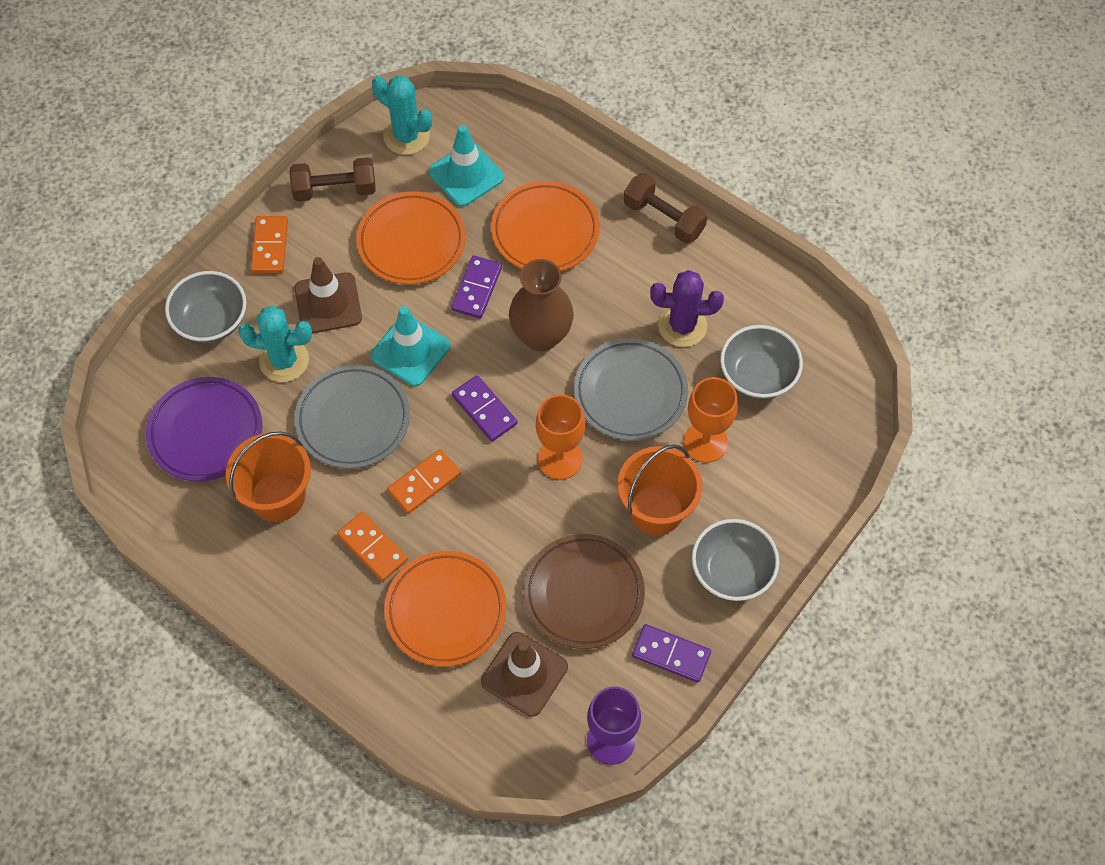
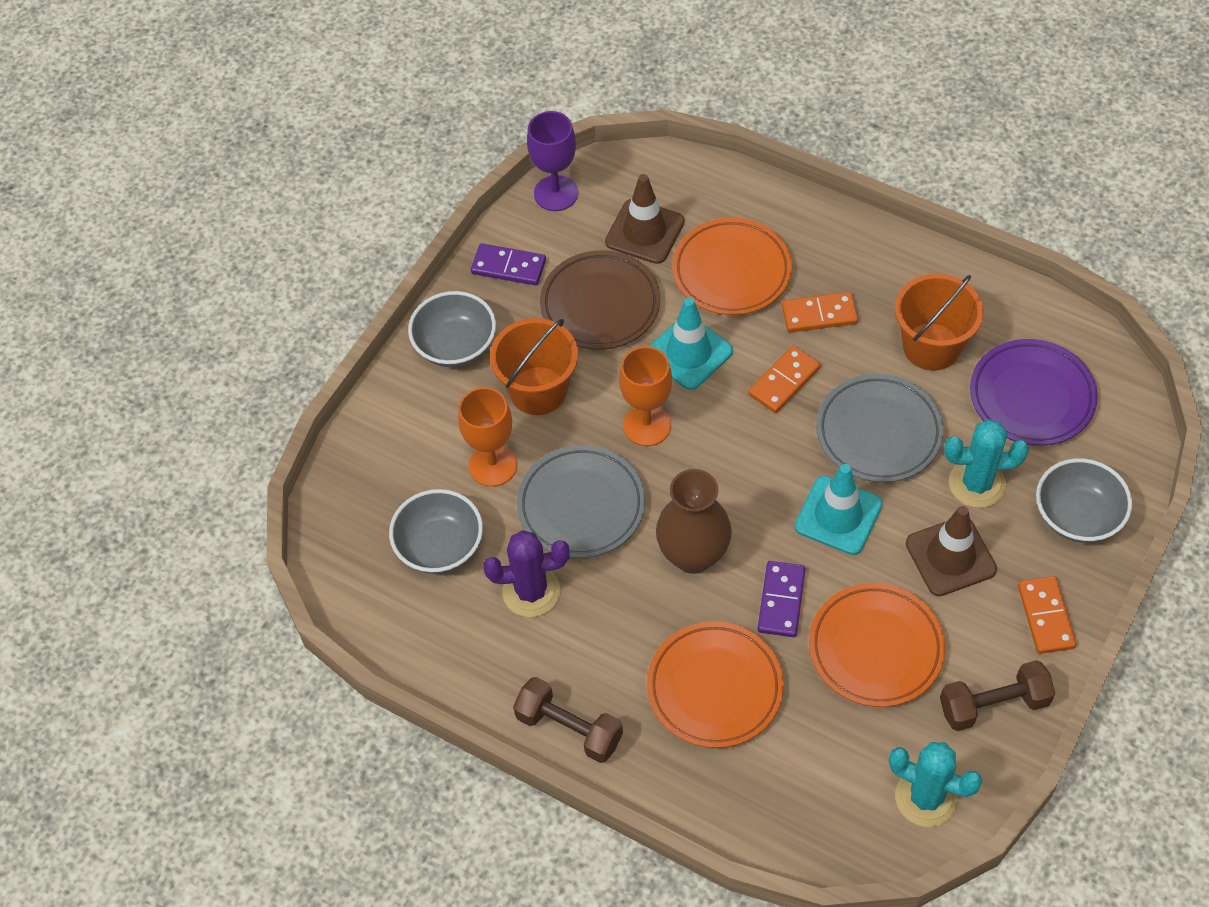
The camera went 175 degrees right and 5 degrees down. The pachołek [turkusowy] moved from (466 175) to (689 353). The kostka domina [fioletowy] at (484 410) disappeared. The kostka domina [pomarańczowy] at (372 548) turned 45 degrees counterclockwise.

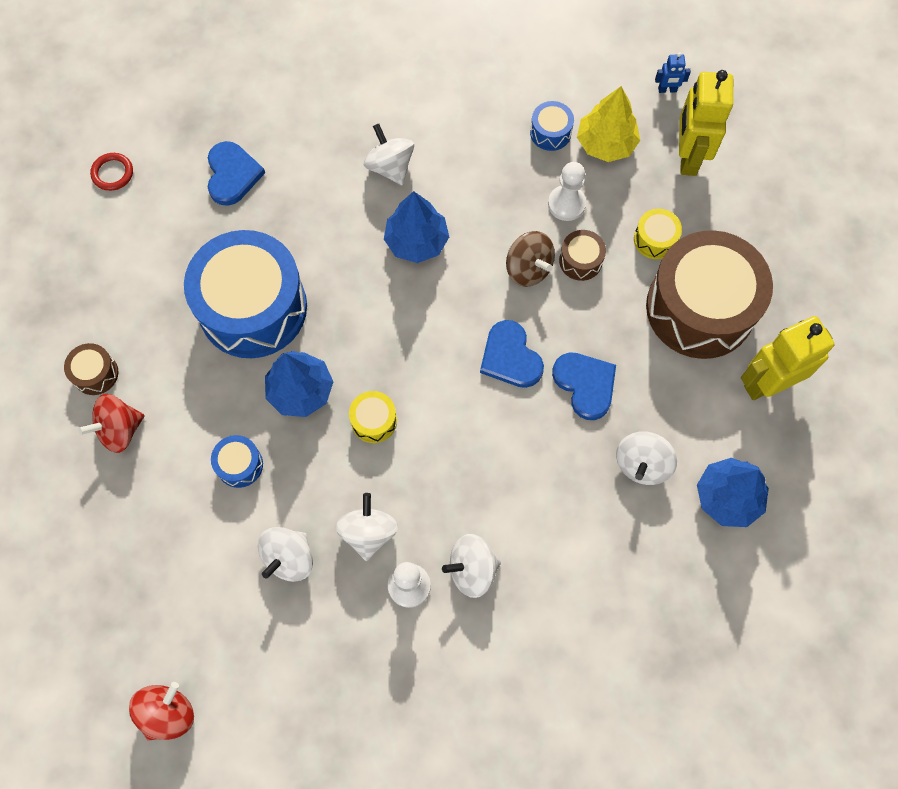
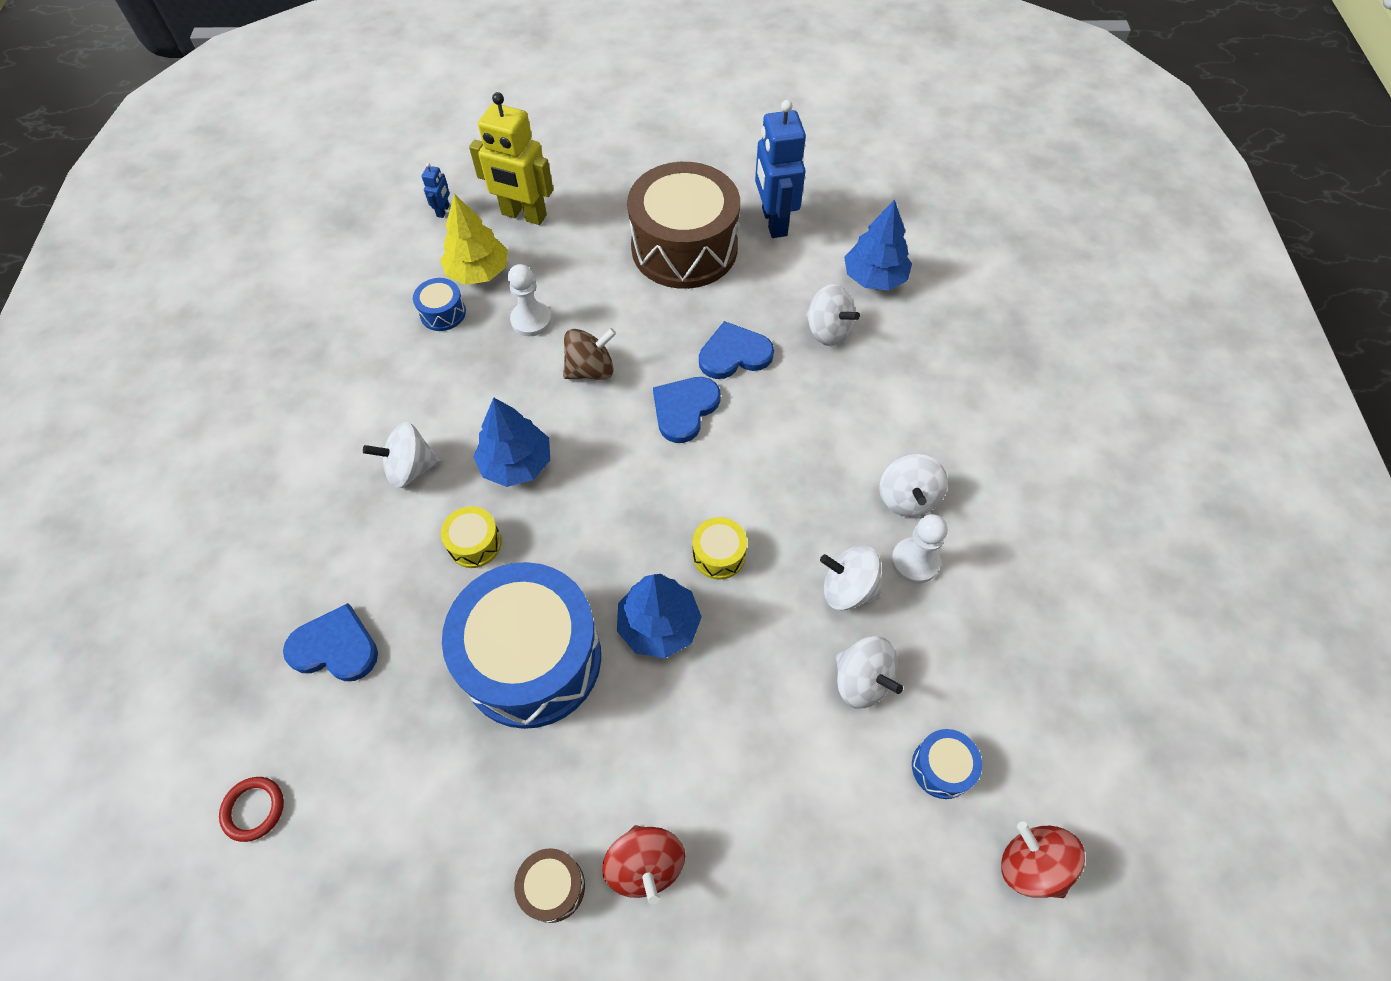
The camera went 75 degrees left and 10 degrees down. The bęben [żółty] moved from (655 239) to (475 543). The bęben [brązowy] at (580 261) disappeared. The robot [żółty] at (767 383) became the robot [niebieski] at (773 222). The serce [niebieski] at (510 357) turned 135 degrees clockwise. The bęben [niebieski] moved from (239 465) to (941 767).

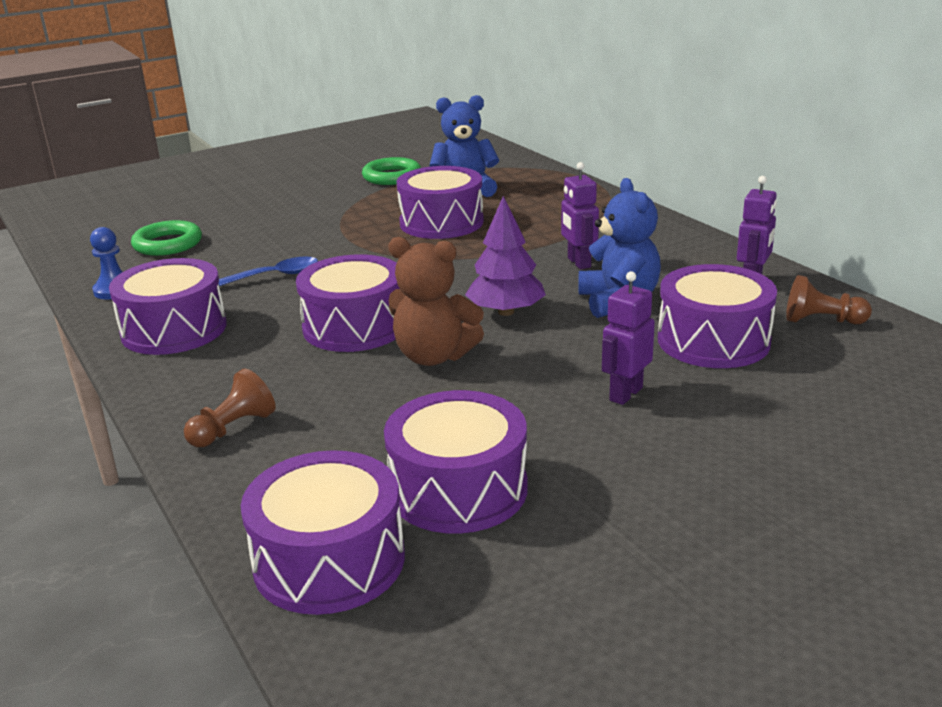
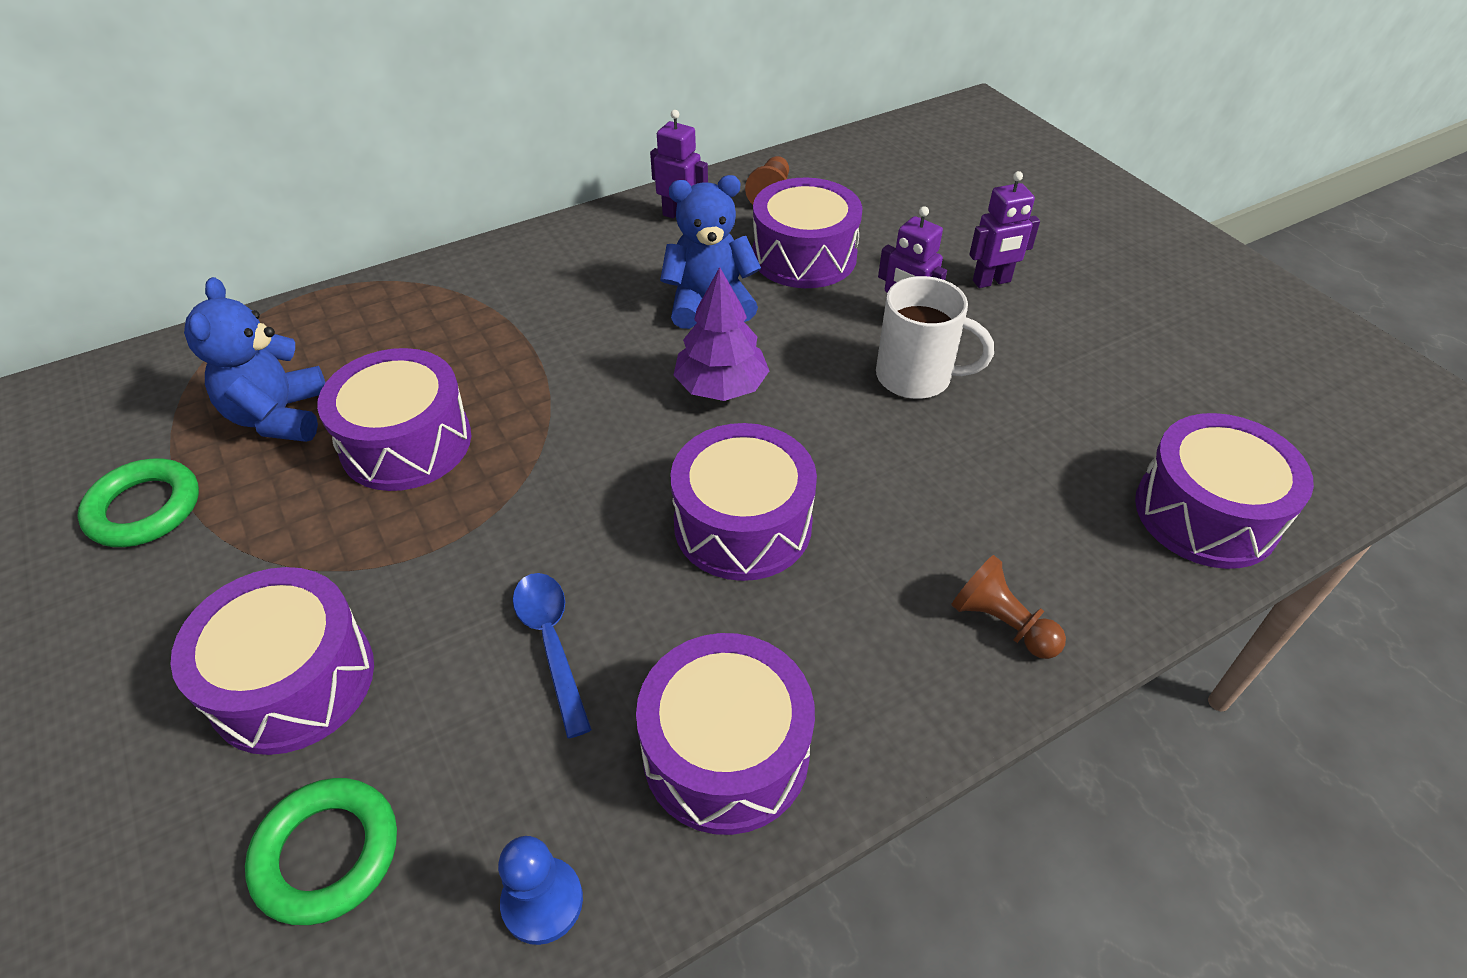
The camera went 90 degrees left and 20 degrees up. The robot [fioletowy] moved from (578 263) to (992 281). The miś [brązowy] at (434 356) disappeared. The bęben [fioletowy] moved from (458 489) to (293 681). The kubek [biały] at (916 377) appeared.

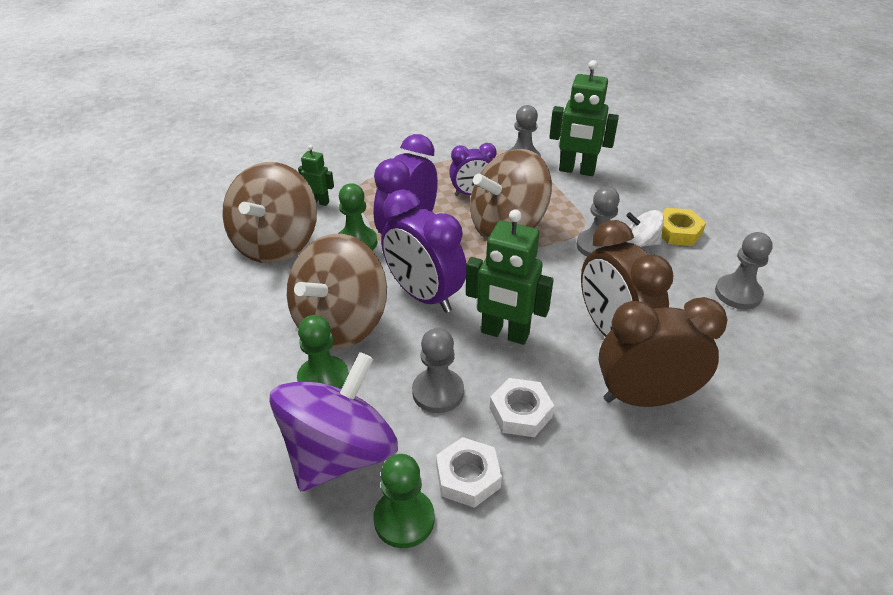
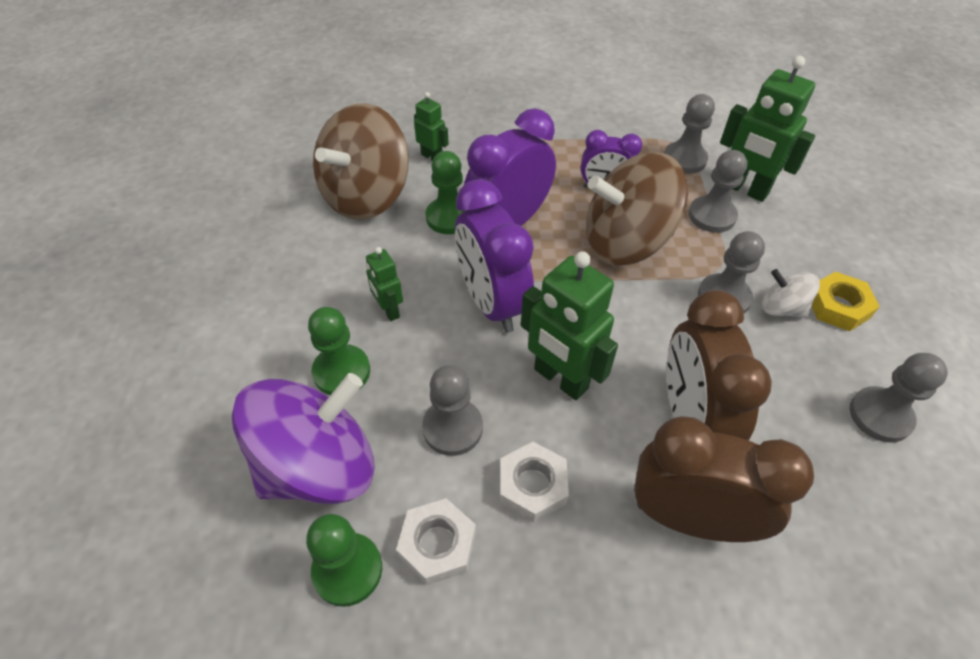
The camera went 20 degrees right and 10 degrees up. The bączek [brązowy] at (340 323) was replaced by the robot [zielony] at (389 310). The pionek [szary] at (712 216) appeared.

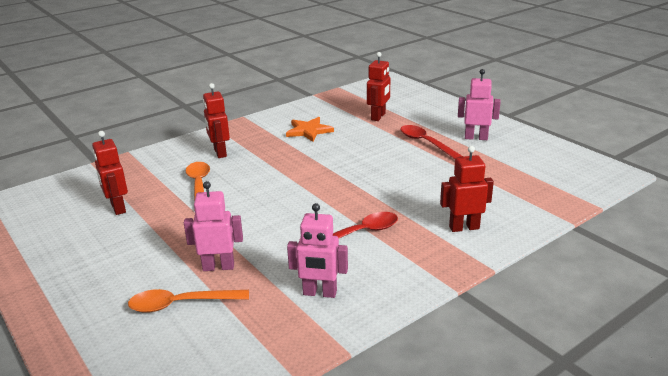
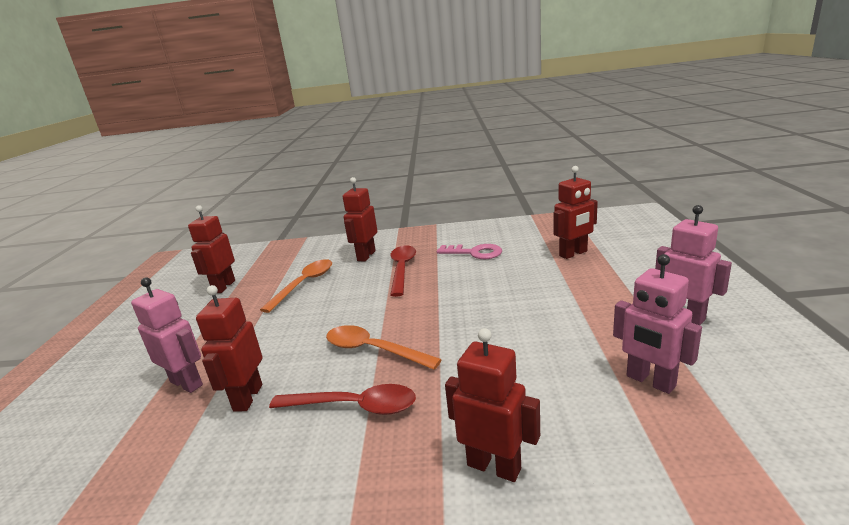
The camera went 40 degrees right and 5 degrees down. The gwiazda [pomarańczowy] at (309 131) was replaced by the klucz [różowy] at (474 253). The łyżka [czerwony] moved from (425 143) to (402 269). The robot [różowy] moved from (319 293) to (650 381). The łyżka [pomarańczowy] moved from (181 304) to (373 350). The robot [czerwony] at (247 398) appeared.

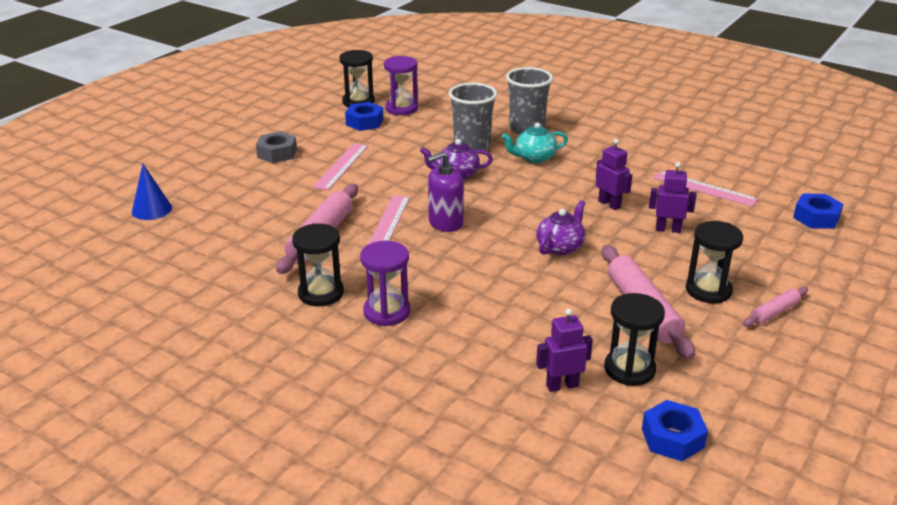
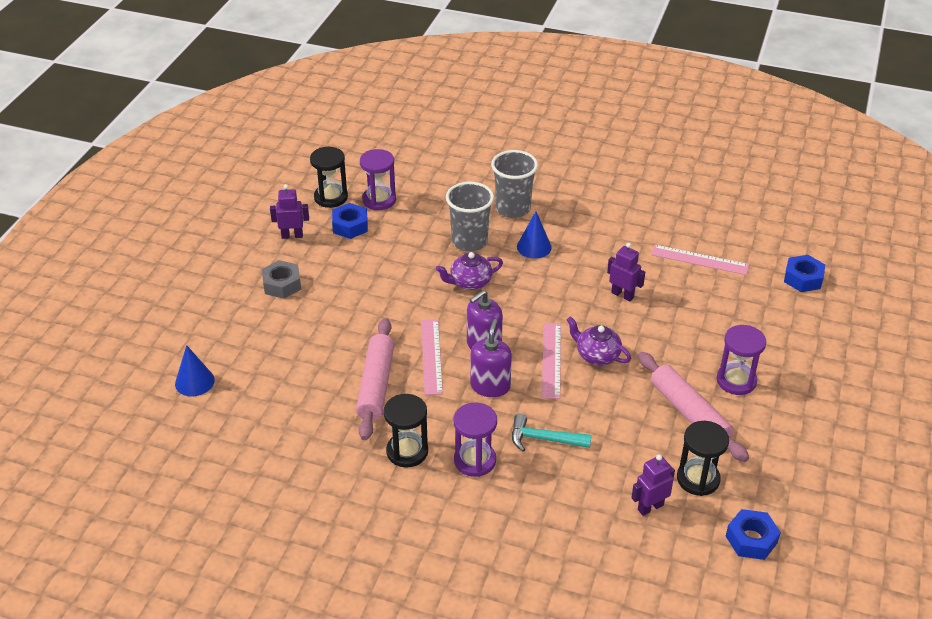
The camera went 15 degrees left and 10 degrees up. The imbryk [turkusowy] at (534 158) was replaced by the stożek [niebieski] at (534 247). The linijka [różowy] moved from (341 166) to (551 360). The robot [fioletowy] moved from (668 229) to (292 236). The imbryk [fioletowy] at (560 247) turned 75 degrees counterclockwise. The klepsydra [czarny] at (708 290) became the klepsydra [fioletowy] at (736 381). The wałek do ciasta [różowy] at (774 312) disappeared. The dozownik mydła [fioletowy] at (490 386) appeared. The młotek [turkusowy] at (543 439) appeared.

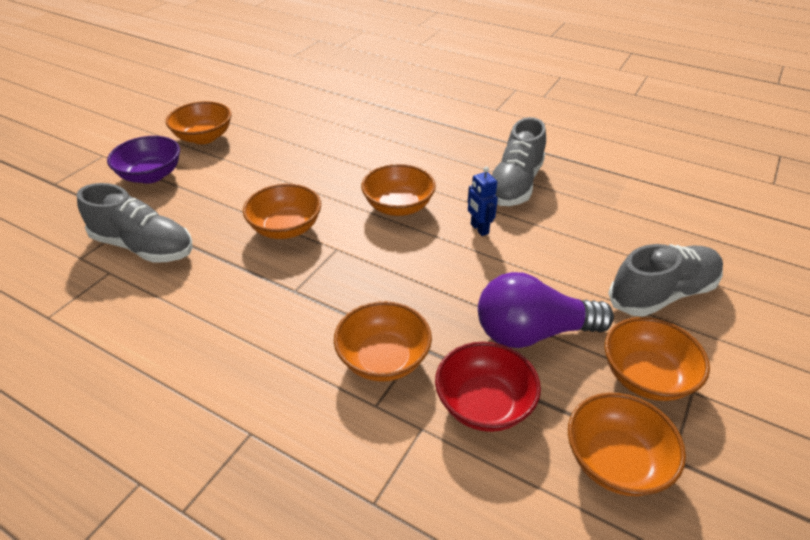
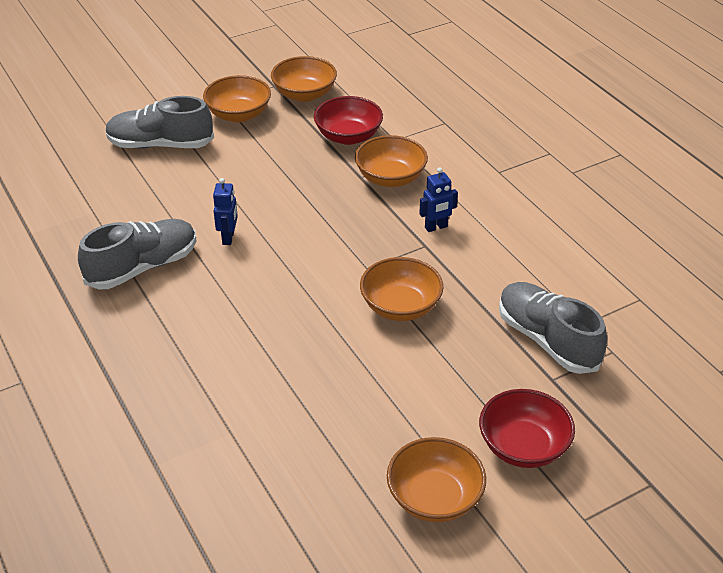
The camera went 150 degrees left and 0 degrees up. The miska [fioletowy] at (151 175) became the miska [czerwony] at (523 446). The miska [pomarańczowy] at (398 206) disappeared. The żarówka [fioletowy] at (533 332) disappeared. The robot [niebieski] at (436 227) appeared.

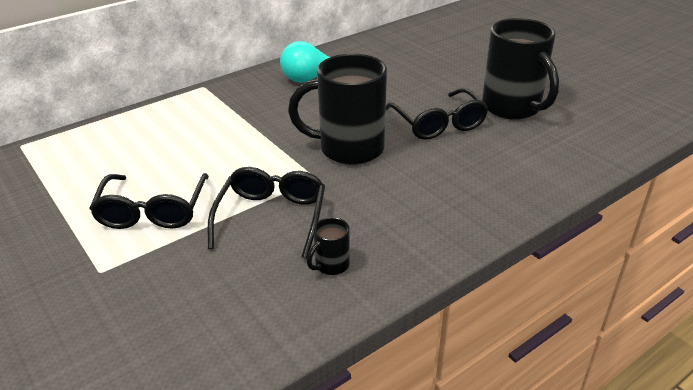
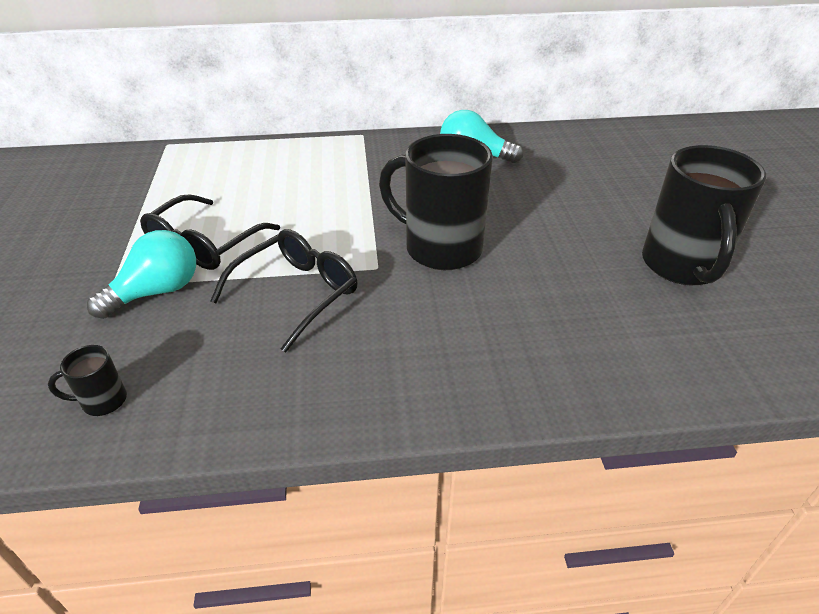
The camera went 30 degrees right and 5 degrees up. The okulary [czarny] at (438 124) disappeared. The kubek [czarny] moved from (331 265) to (102 401). The żarówka [turkusowy] at (157 292) appeared.

